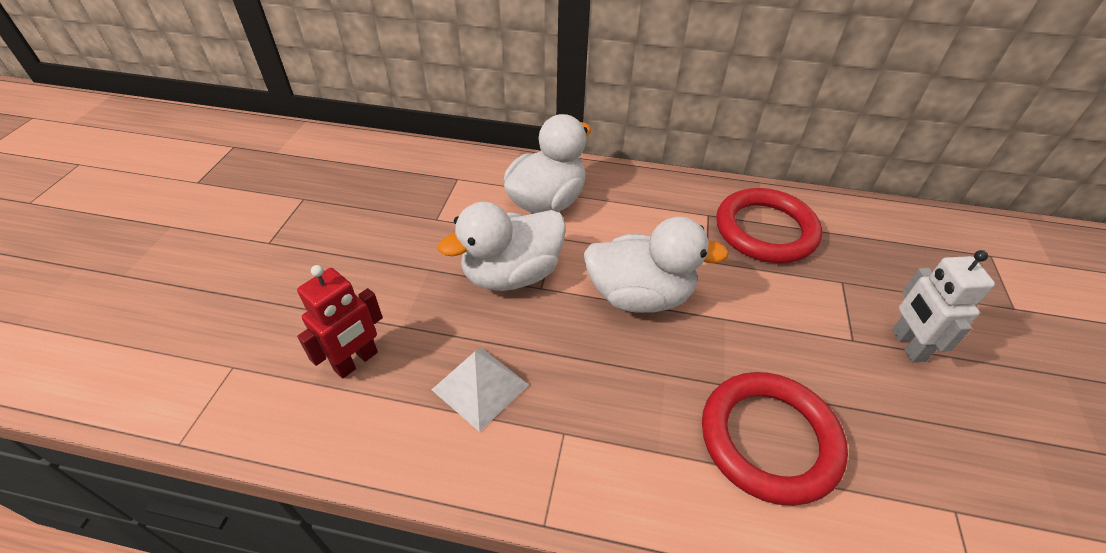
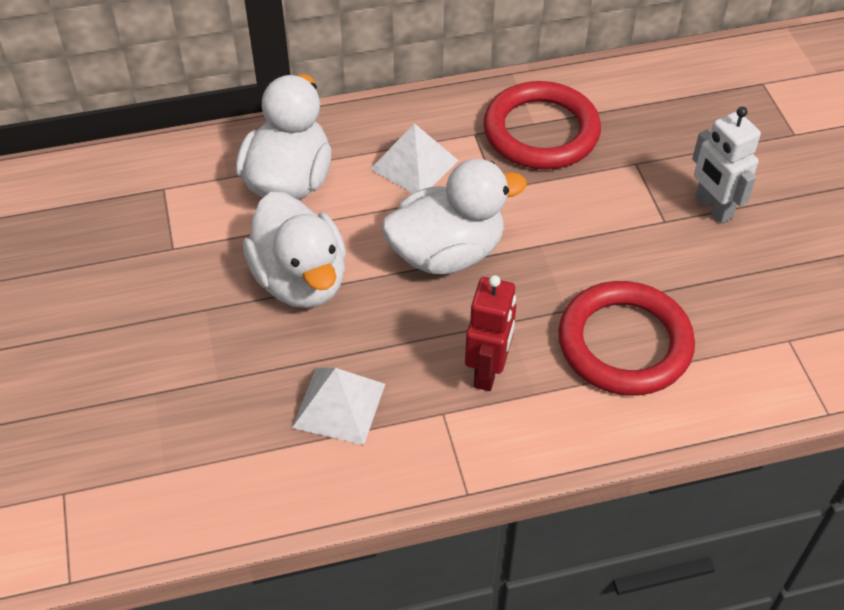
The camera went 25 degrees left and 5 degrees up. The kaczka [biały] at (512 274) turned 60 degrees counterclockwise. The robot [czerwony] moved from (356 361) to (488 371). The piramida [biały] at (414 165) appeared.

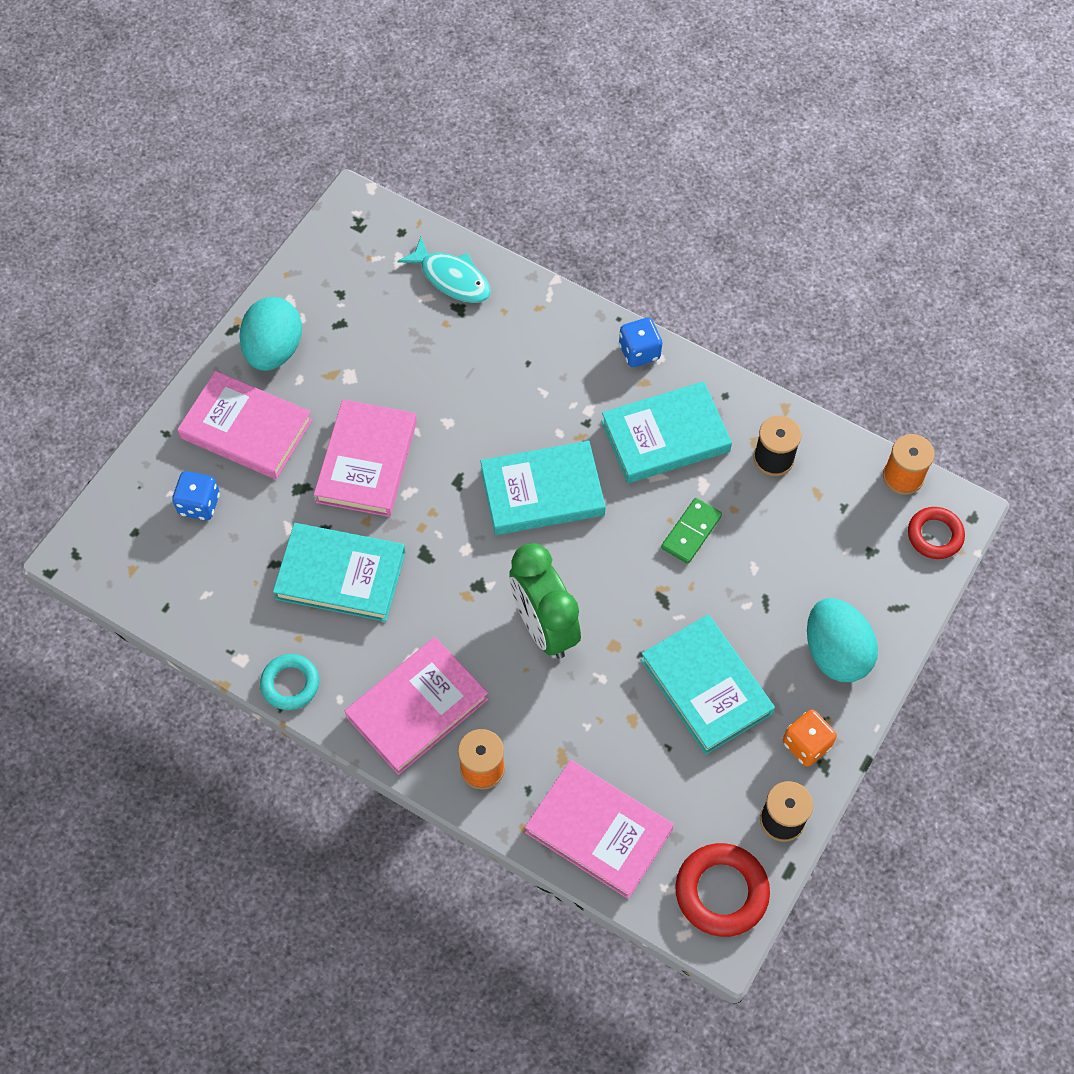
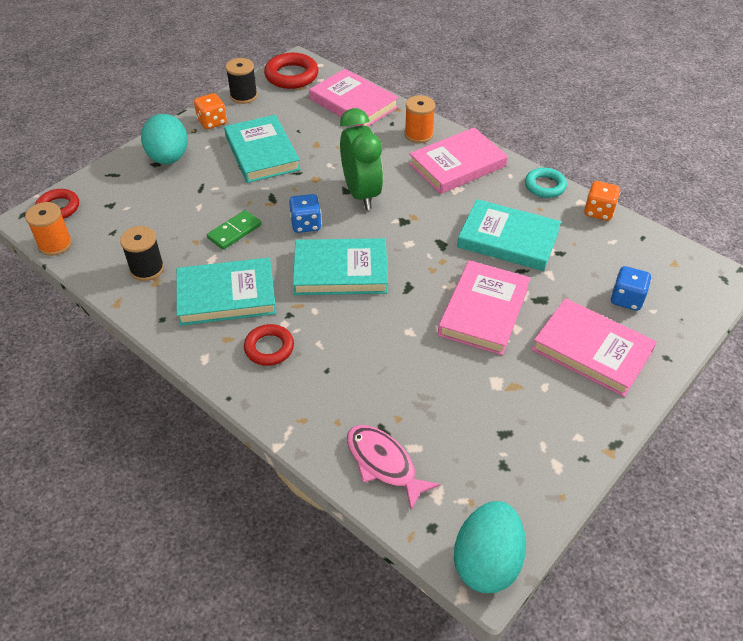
The camera went 170 degrees left and 15 degrees down. The ryba [turkusowy] at (452 278) became the ryba [różowy] at (384 463). The jajko [turkusowy] moved from (274 350) to (486 561). The kostka do gry [niebieski] moved from (639 352) to (306 224). The kostka do gry [pomarańczowy] at (598 212) appeared. The pierścień [czerwony] at (269 348) appeared.

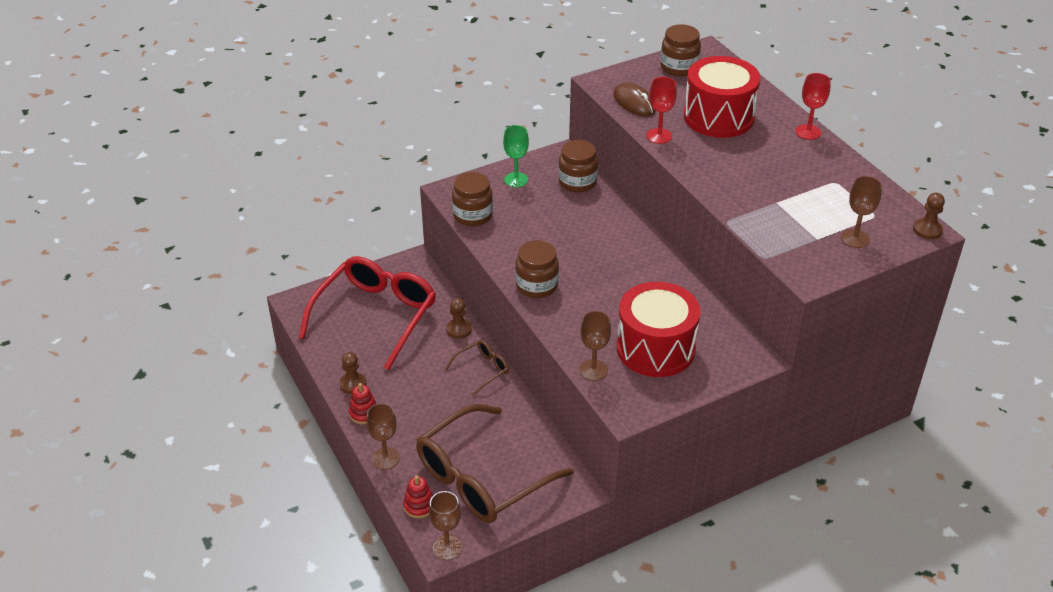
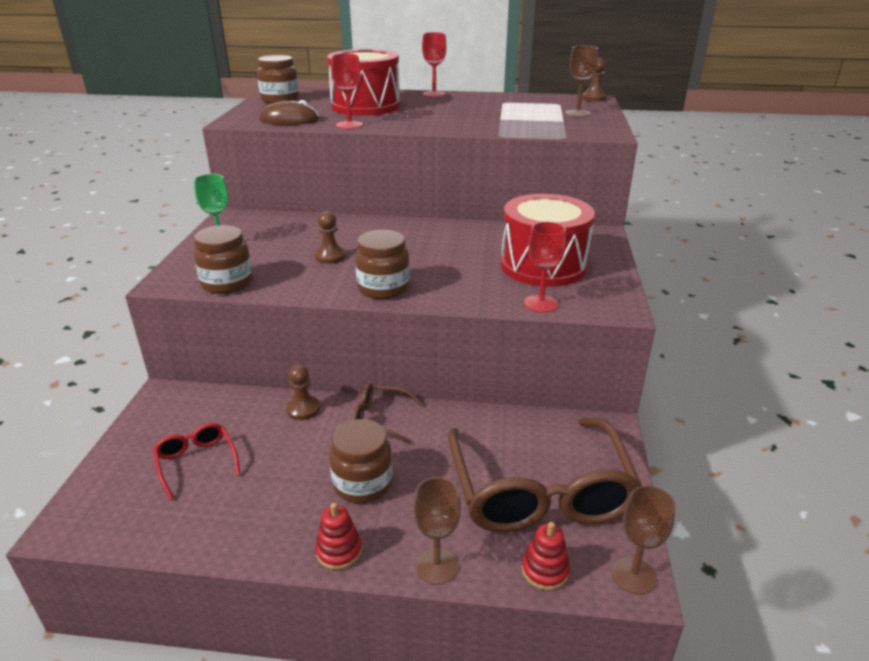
The camera went 55 degrees left and 10 degrees down. The słoik [brązowy] moved from (577 182) to (362 483). The okulary [czerwony] at (376 316) changed to 0.45 times the size. The kielich [brązowy] at (593 370) became the kielich [czerwony] at (541 303). The okulary [brązowy] at (482 370) turned 75 degrees counterclockwise. The pionek [brązowy] moved from (353 384) to (330 257).

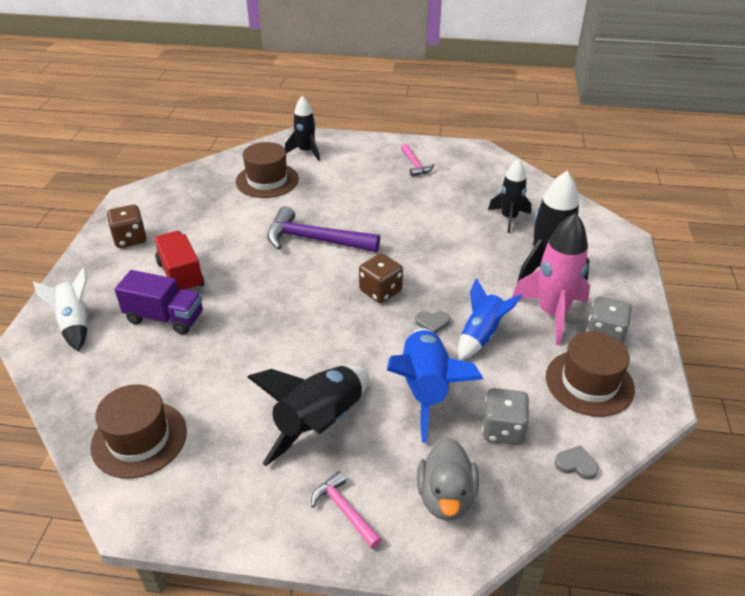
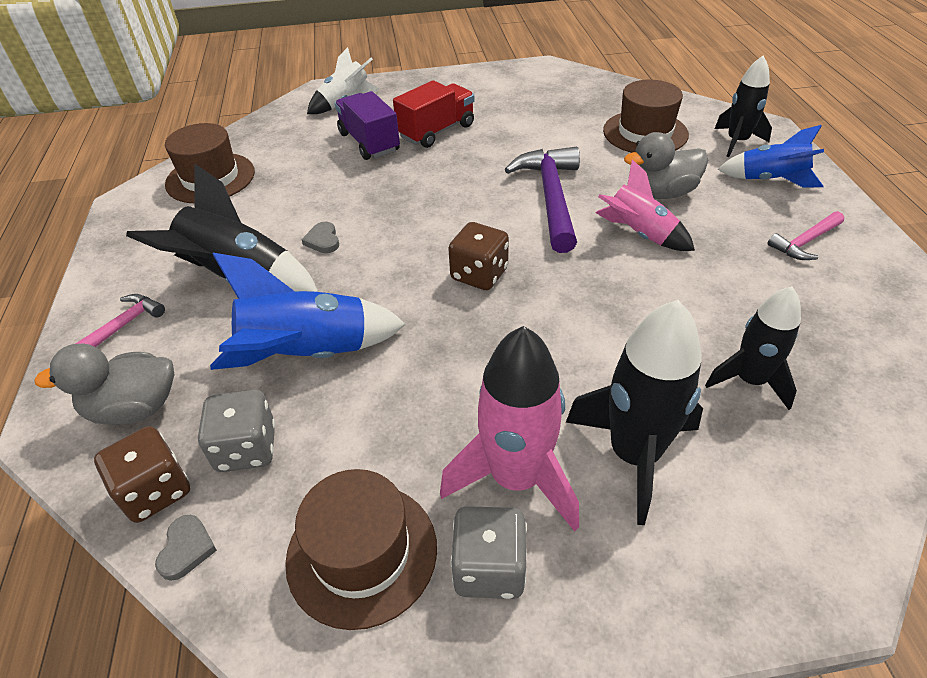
The camera went 75 degrees right and 5 degrees up. The kostka do gry [brązowy] moved from (130 239) to (155 491). The ciężarówka [fioletowy] at (165 318) turned 150 degrees clockwise. The rakieta [niebieski] moved from (481 335) to (770 180). The serce [szary] moved from (432 323) to (323 240). The kaczka [szary] at (661 193) appeared. The rakieta [różowy] at (639 234) appeared.

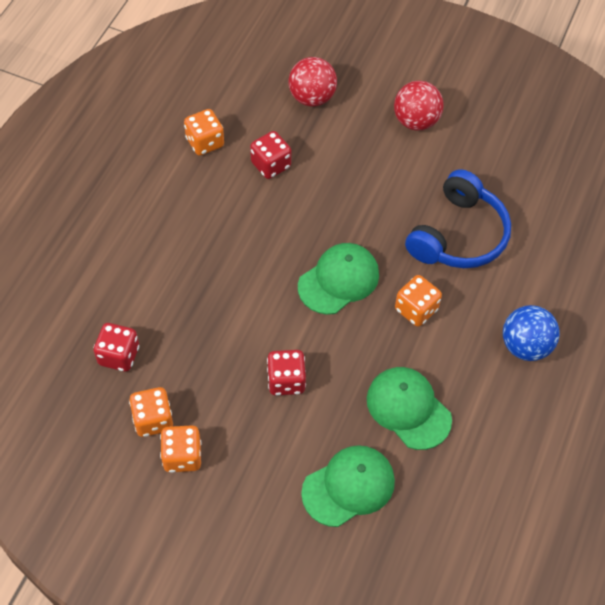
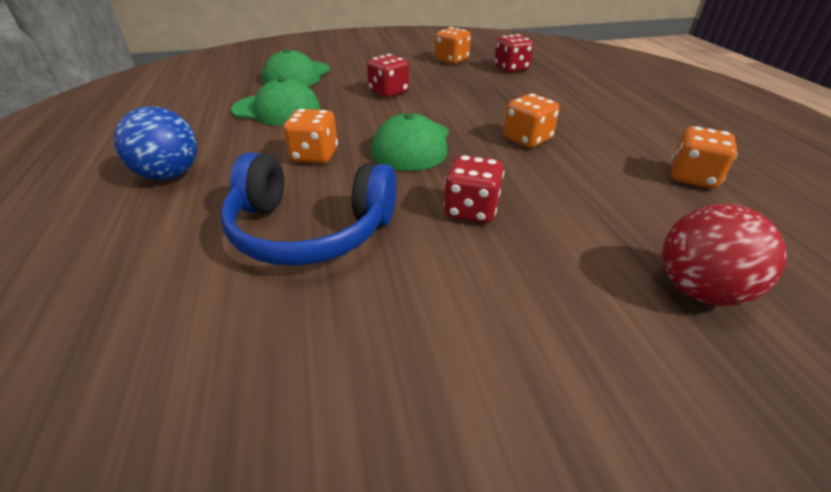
The camera went 145 degrees right and 20 degrees down. The piłka [czerwony] at (416 121) disappeared. The kostka do gry [czerwony] moved from (271 165) to (471 210). The słuchawki [niebieski] at (458 235) turned 75 degrees counterclockwise. The kostka do gry [pomarańczowy] moved from (182 456) to (527 139).

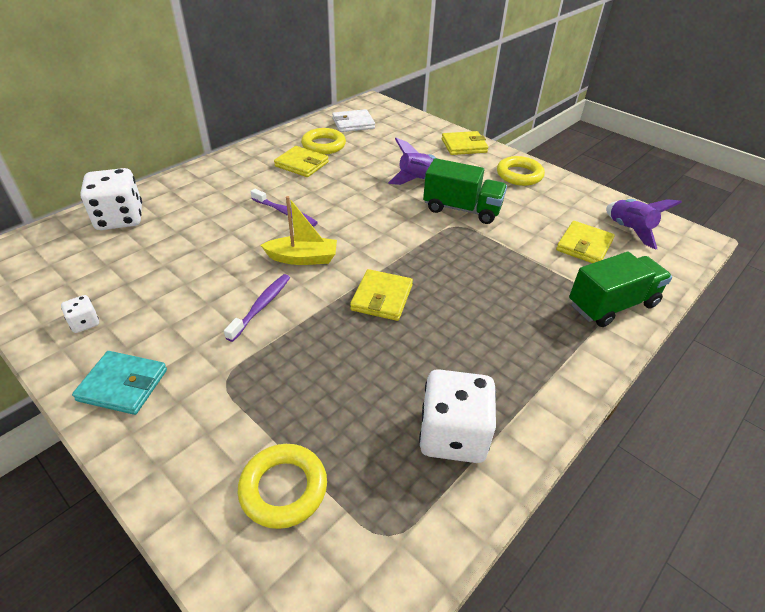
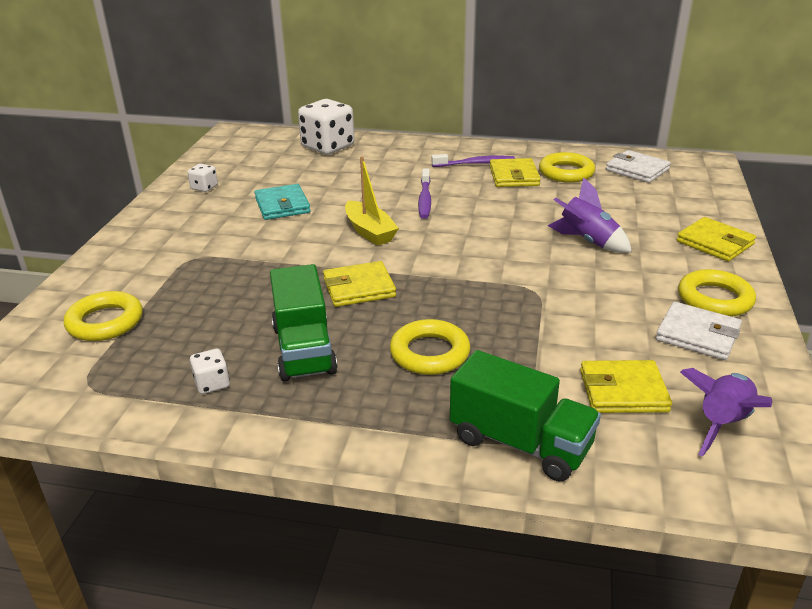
The camera went 60 degrees right and 10 degrees down. The ciężarówka [zielony] moved from (462 209) to (303 349). The szczoteczka do zębów [fioletowy] moved from (261 306) to (475 163). The portfel [turkusowy] moved from (123 385) to (282 205). The kostka do gry [biały] at (453 435) changed to 0.46 times the size. The portfel [biały] at (697 335) appeared. The pierścień [żółty] at (430 353) appeared.

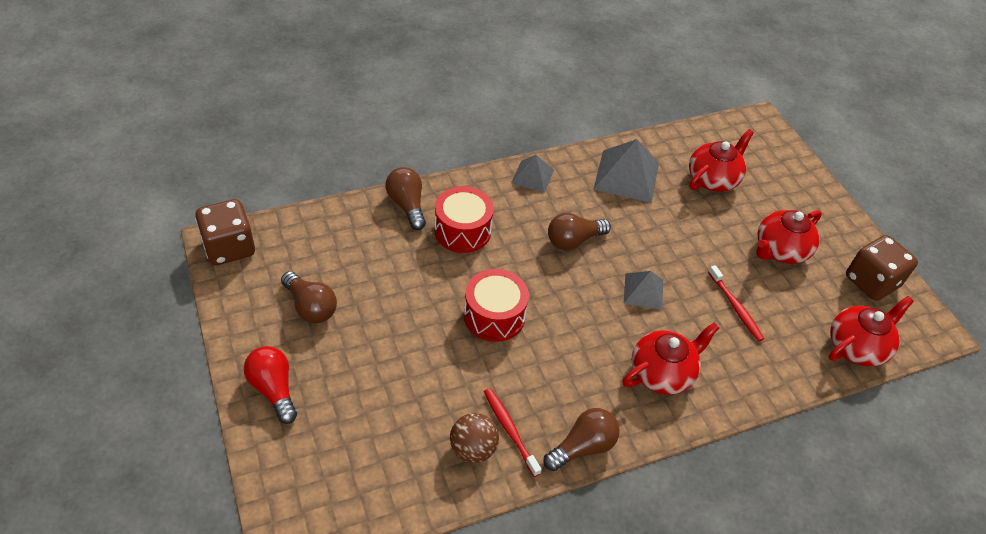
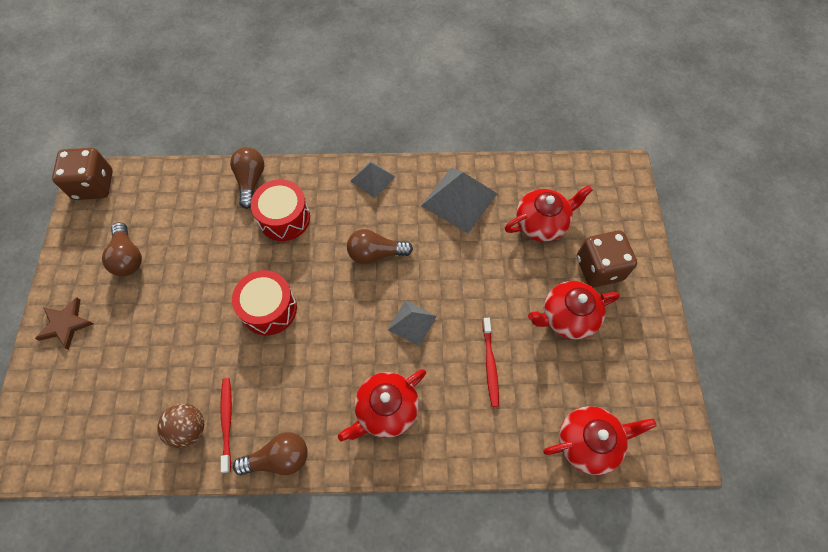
The camera went 25 degrees right and 15 degrees up. The kostka do gry [brązowy] moved from (871 282) to (599 268). The imbryk [czerwony] at (662 373) turned 150 degrees clockwise. The żarówka [czerwony] at (274 389) was replaced by the gwiazda [brązowy] at (66 324).

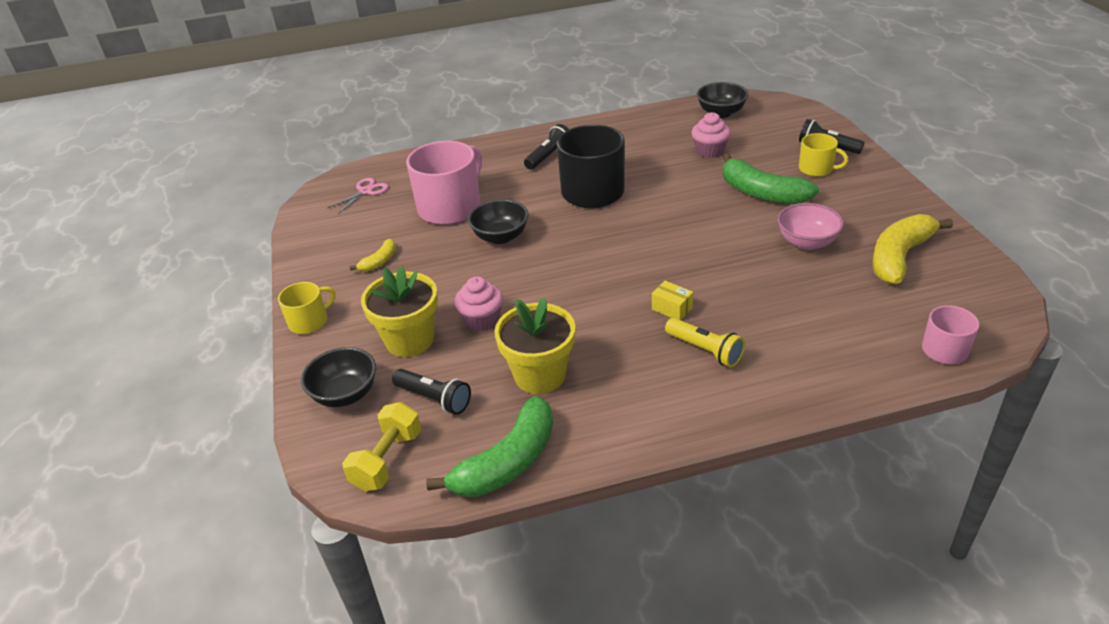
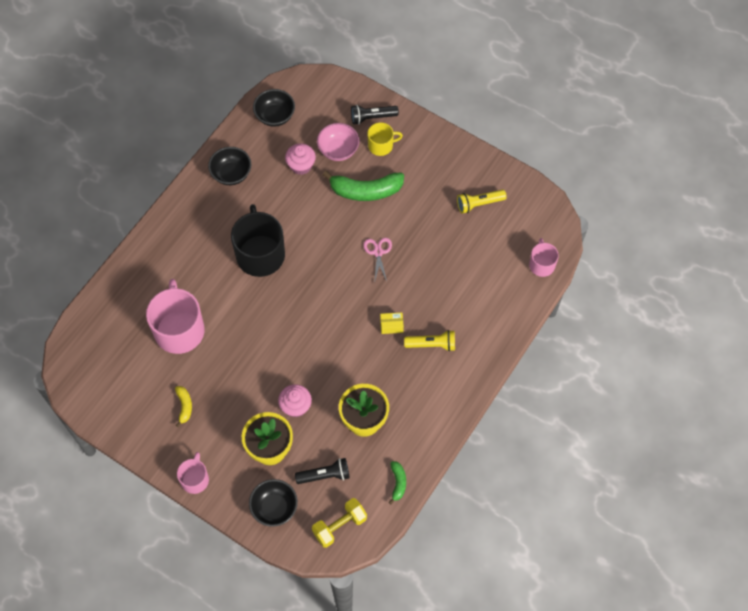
The camera went 45 degrees left and 25 degrees up. The latarka [czarny] at (549 156) disappeared. The nożyczki [różowy] moved from (366 191) to (378 252). The miska [czarny] moved from (500 237) to (231 174). The miska [różowy] moved from (807 242) to (338 150). The banan [żółty] at (899 257) was replaced by the latarka [żółty] at (479 204). The kubek [żółty] at (309 321) became the kubek [różowy] at (195 479). The banan [zielony] at (507 462) changed to 0.49 times the size. The hantel [żółty] at (387 460) turned 75 degrees clockwise.

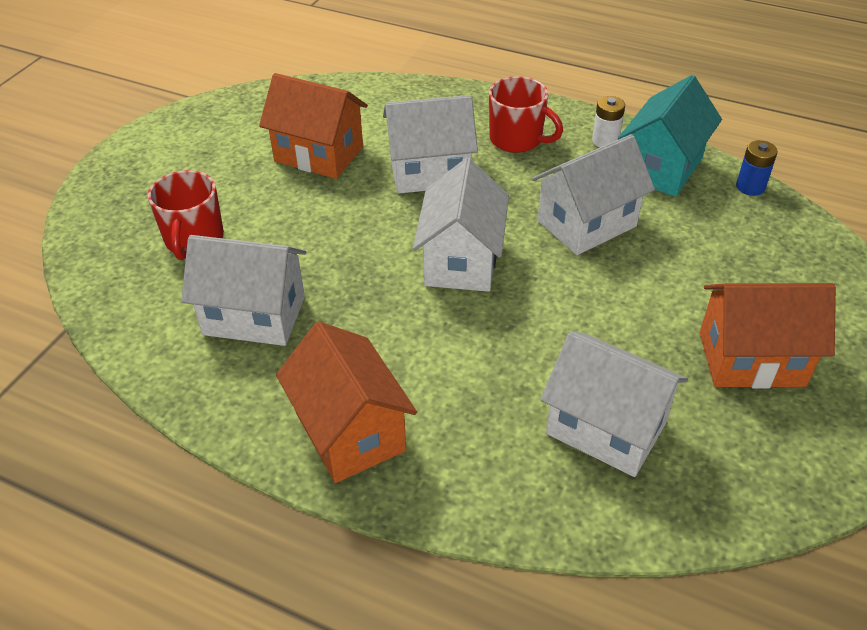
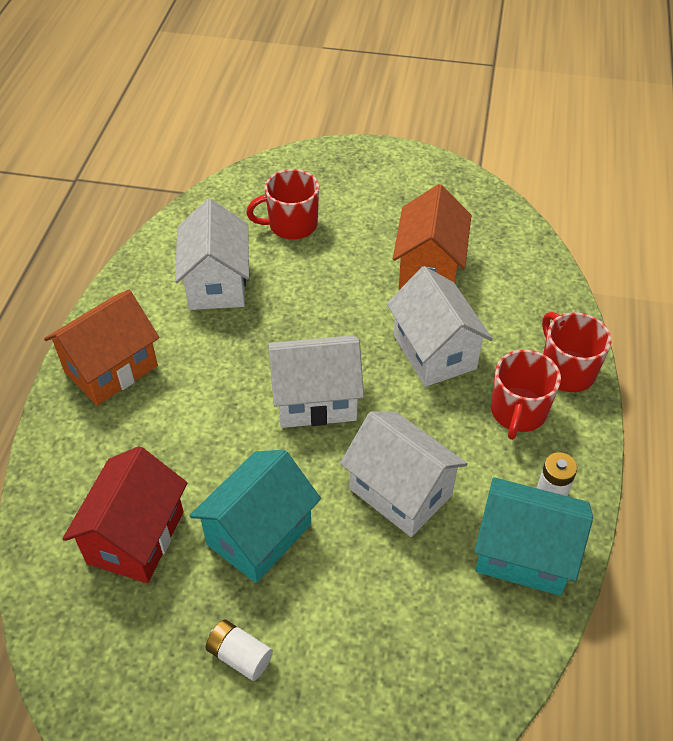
The camera went 75 degrees right and 5 degrees up. The bateria [niebieski] at (750 187) disappeared. The domek [pomarańczowy] at (751 359) was replaced by the bateria [biały] at (240 656). The domek [biały] at (606 428) became the domek [czerwony] at (135 537). The kubek [czerwony] at (566 370) appeared. The domek [turkusowy] at (259 534) appeared.

